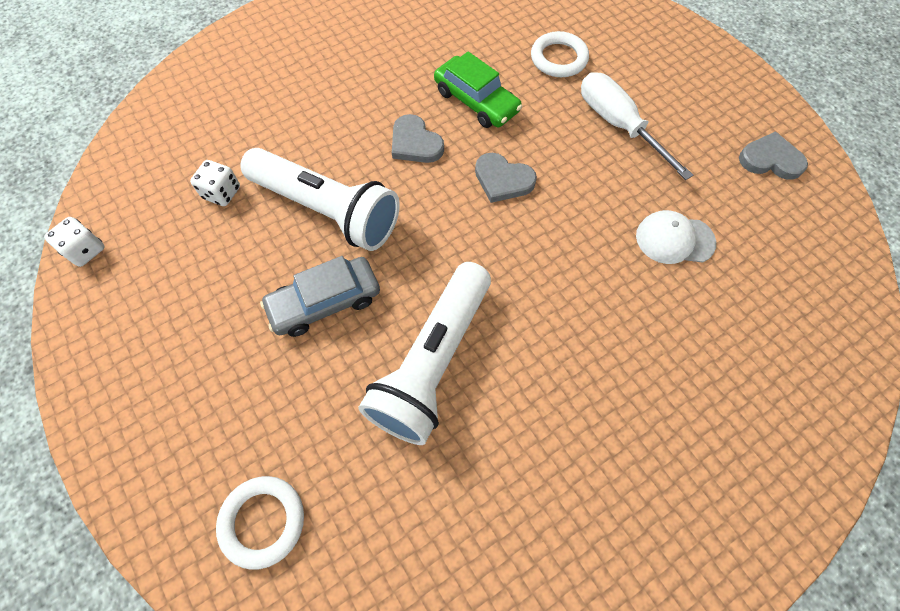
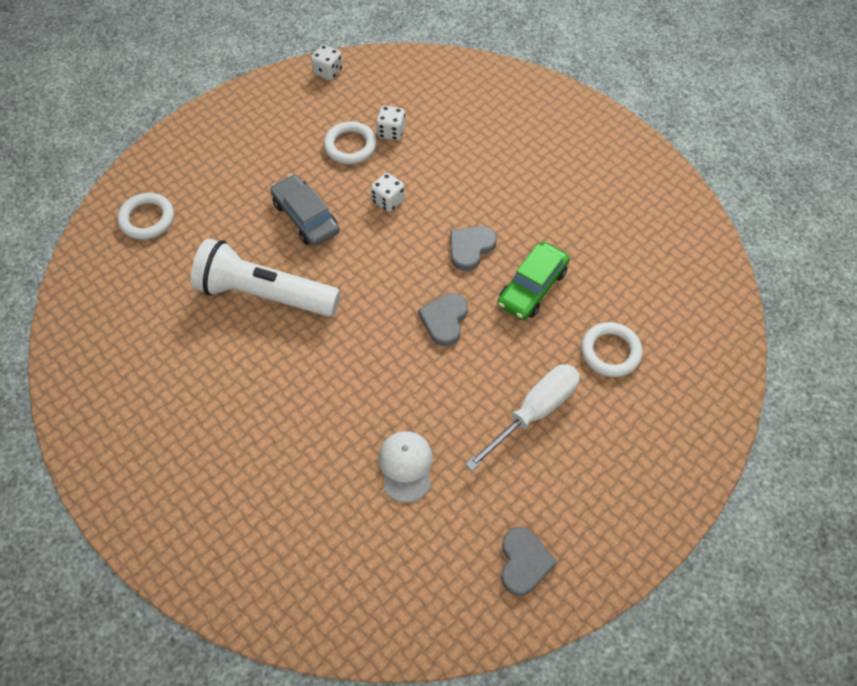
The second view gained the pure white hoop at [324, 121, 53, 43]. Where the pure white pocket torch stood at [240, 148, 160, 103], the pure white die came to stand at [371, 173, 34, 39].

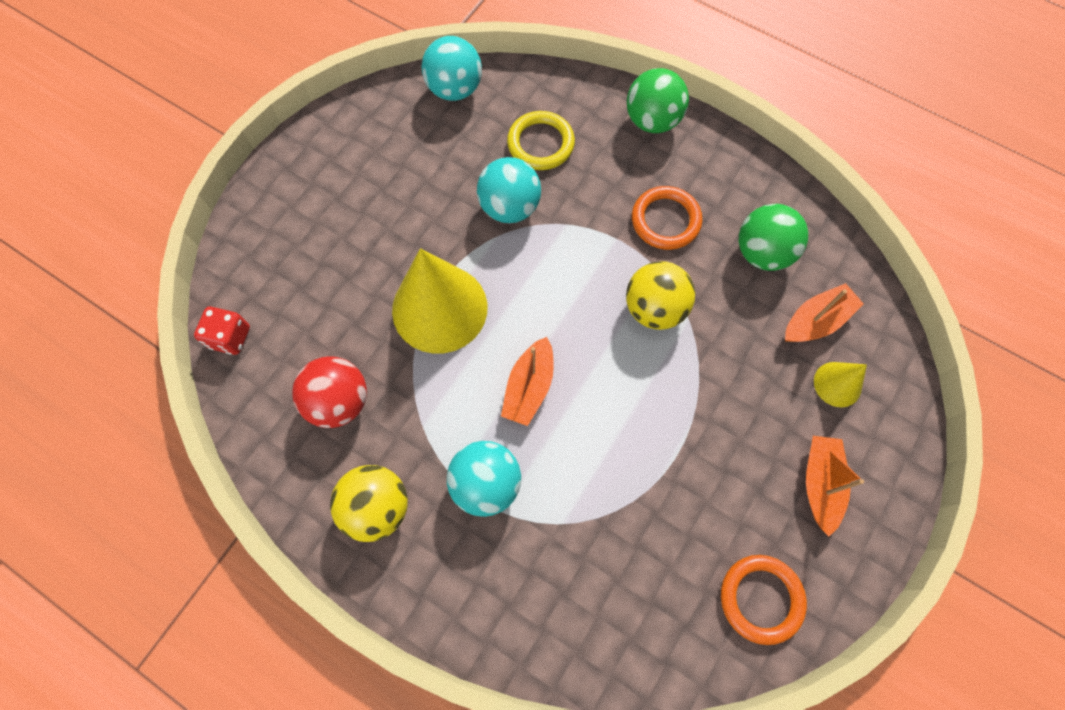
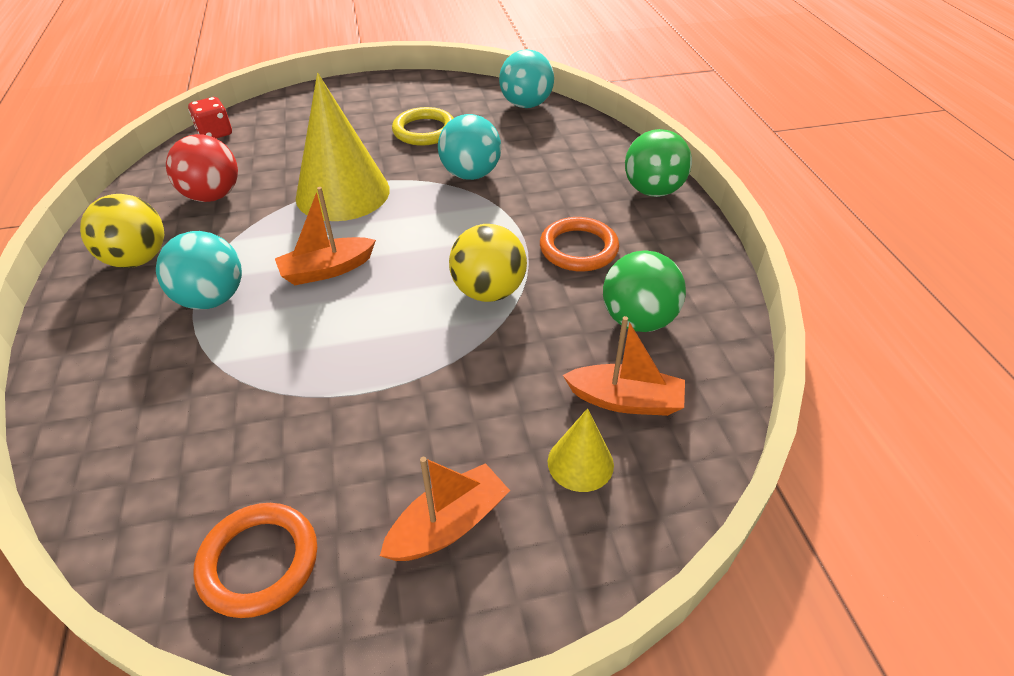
The bright yellow hoop ended up elsewhere, having gone from [507, 111, 68, 59] to [392, 107, 62, 39].

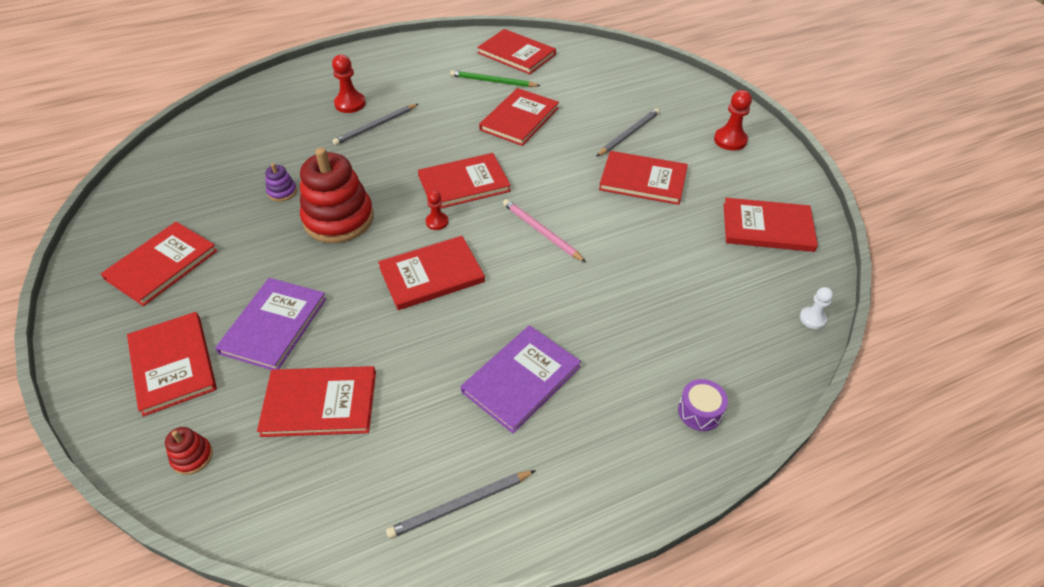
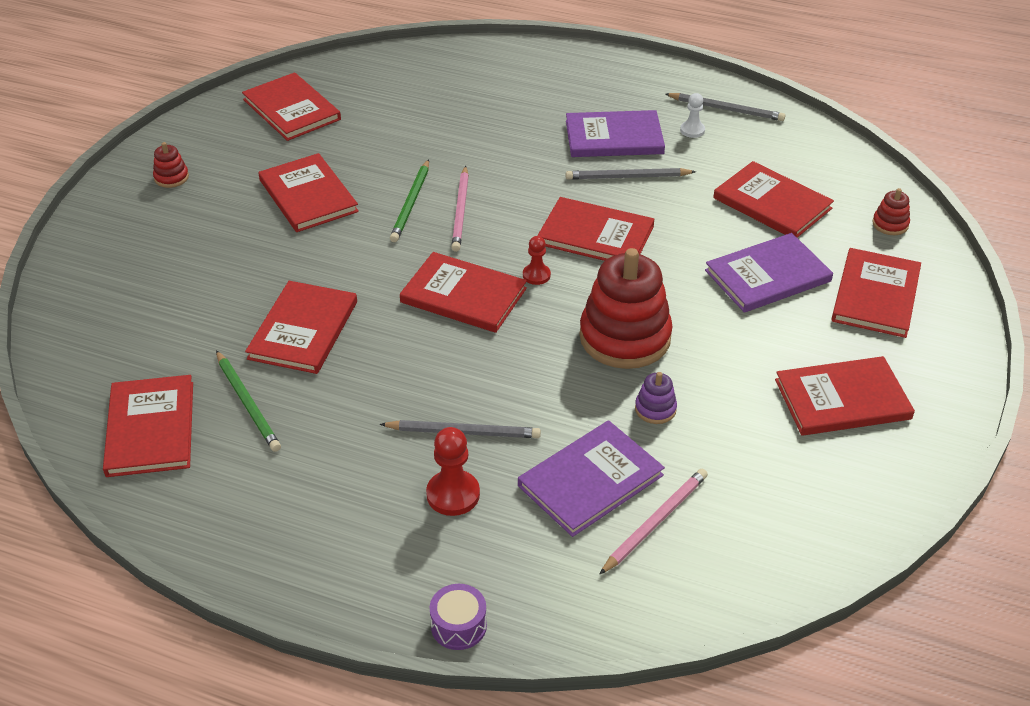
Where the crimson pawn stood at [714, 90, 38, 61], the crimson stacking rings came to stand at [153, 142, 36, 46]. The crimson hardback at [479, 88, 80, 58] ended up facing another way, 60 degrees counterclockwise from before. The second view gained the leaf-green lead pencil at [390, 159, 39, 83]. The violet snare drum ended up elsewhere, having gone from [678, 379, 50, 52] to [430, 584, 57, 66]. The second view gained the violet hardback at [518, 420, 147, 117]. The grey lead pencil ended up elsewhere, having gone from [596, 108, 64, 49] to [566, 168, 130, 12]. The second view gained the rosy lead pencil at [599, 468, 109, 107]. The pure white pawn ended up elsewhere, having gone from [800, 287, 33, 42] to [680, 93, 25, 45].

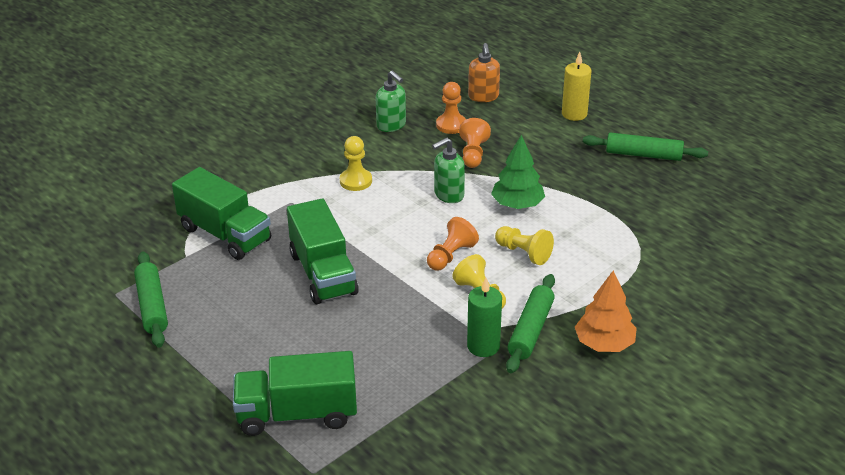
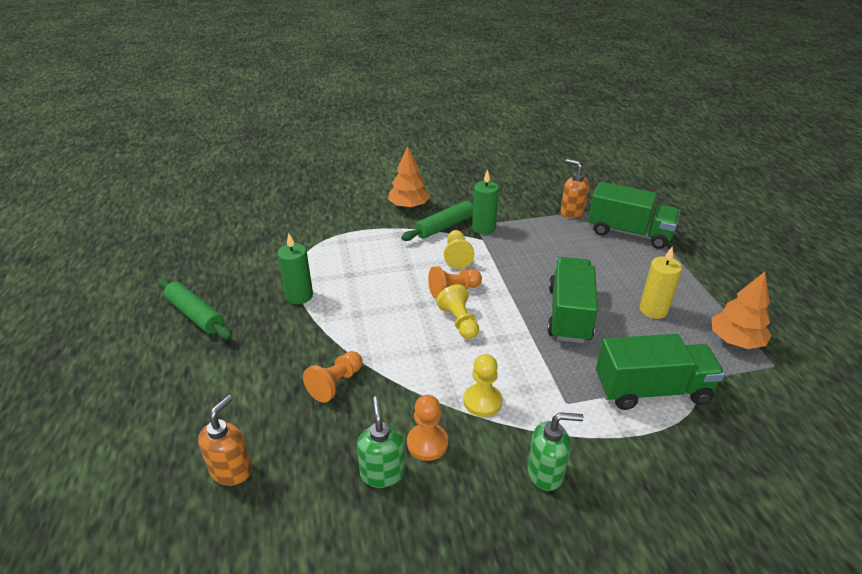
The second view gained the leaf-green wax candle at [277, 233, 36, 71]. The orange pawn ended up elsewhere, having gone from [436, 82, 30, 52] to [407, 395, 41, 66]. The bright yellow pawn ended up elsewhere, having gone from [495, 226, 59, 39] to [436, 284, 43, 55]. The leaf-green soap dispenser ended up elsewhere, having gone from [432, 137, 33, 66] to [527, 412, 57, 79]. The second view gained the orange soap dispenser at [561, 159, 28, 60]. The leaf-green toy truck at [172, 167, 99, 93] ended up facing another way, 105 degrees clockwise from before. The bright yellow wax candle ended up elsewhere, having gone from [562, 52, 29, 69] to [639, 247, 43, 72]. Where the leaf-green pastry roller stood at [134, 251, 34, 97], the orange toy tree came to stand at [712, 272, 59, 77]. The second view lost the leaf-green toy tree at [491, 135, 54, 74].

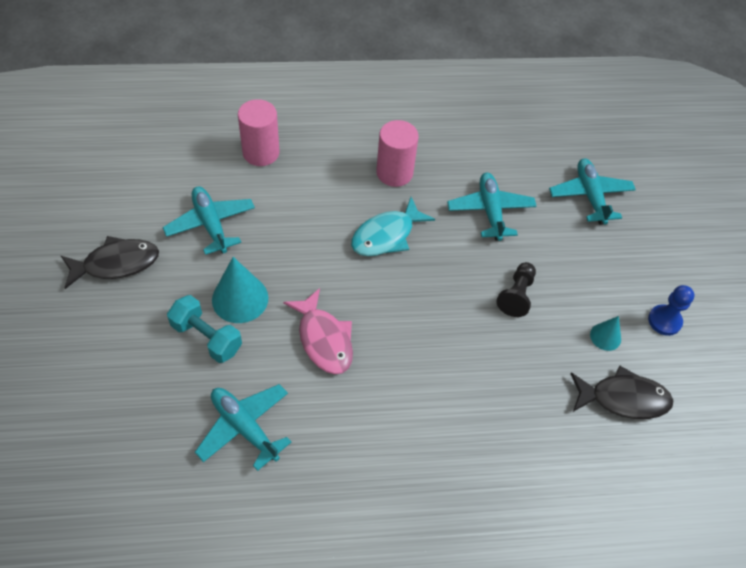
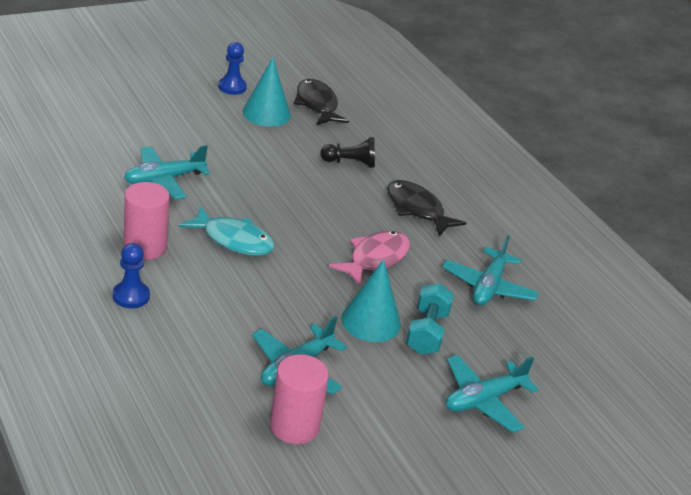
The second view gained the blue pawn at [113, 243, 37, 65]. The size of the turquoise cone at [590, 316, 31, 35] changed by a factor of 1.80. The rosy cylinder ended up elsewhere, having gone from [238, 99, 42, 67] to [270, 354, 59, 90]. The black pawn ended up elsewhere, having gone from [497, 262, 39, 55] to [321, 137, 54, 31]. The black fish figure ended up elsewhere, having gone from [61, 236, 98, 53] to [387, 180, 79, 56]. The turquoise toy plane ended up elsewhere, having gone from [549, 159, 87, 66] to [446, 355, 93, 78].

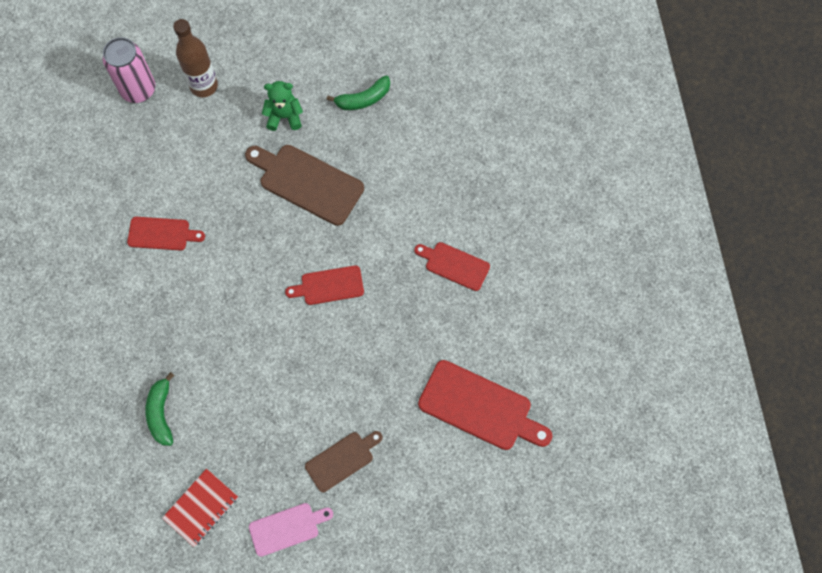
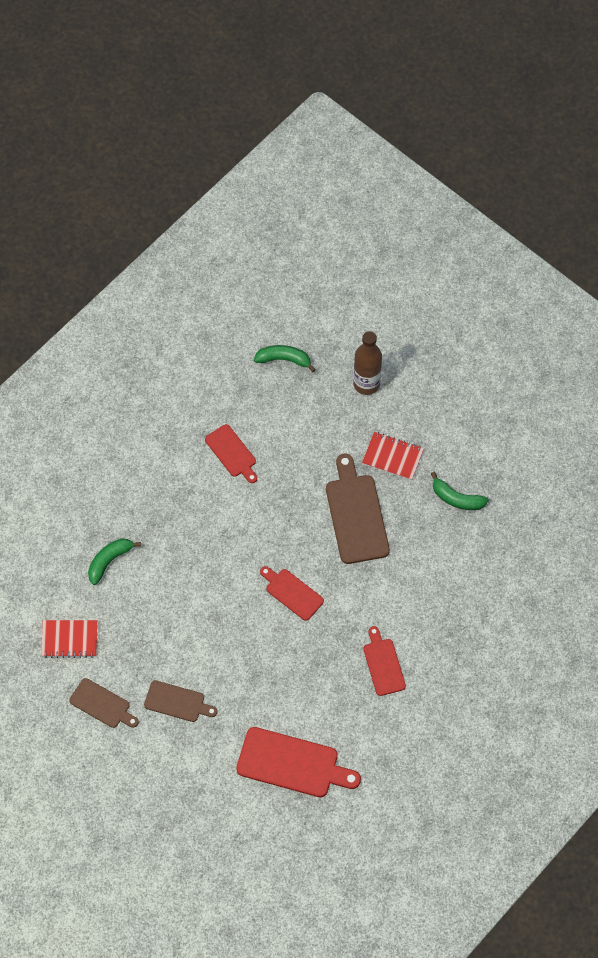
What was the rosy cutting board at [249, 503, 84, 54] turned into the brown cutting board at [69, 678, 70, 50]. The crimson cutting board at [418, 360, 134, 90] ended up facing another way, 60 degrees counterclockwise from before. The second view gained the leaf-green banana fruit at [254, 345, 62, 27]. Where the leaf-green teddy stood at [262, 81, 41, 50], the crimson exercise book came to stand at [362, 432, 62, 48]. The second view lost the rosy can at [103, 37, 52, 66].

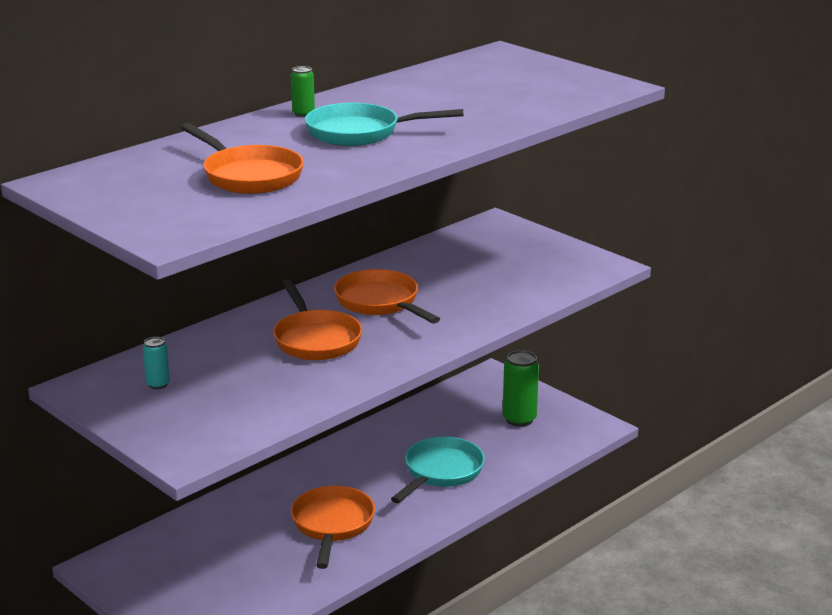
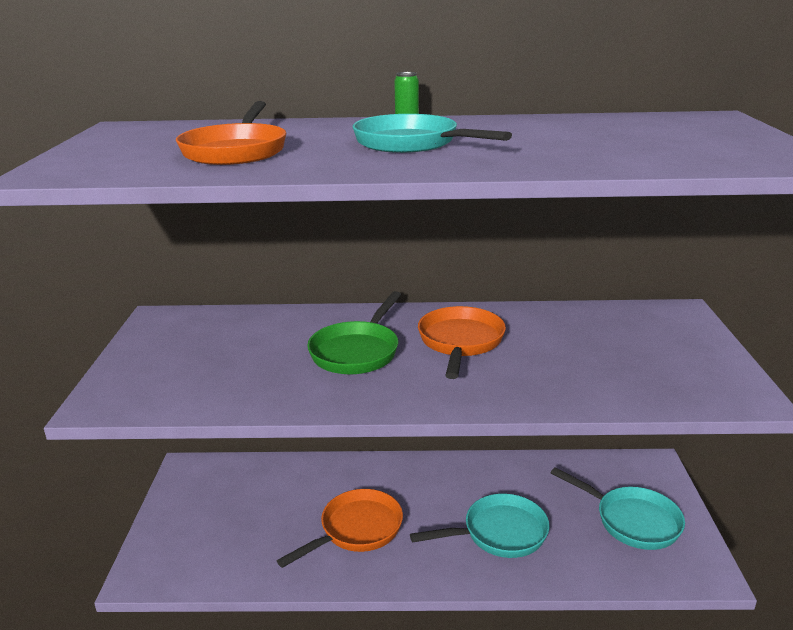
What was the orange skillet at [273, 279, 89, 81] turned into the leaf-green skillet at [307, 291, 94, 83]. Where the leaf-green can stood at [503, 350, 36, 77], the turquoise skillet came to stand at [551, 467, 134, 83]. The second view lost the turquoise can at [143, 337, 27, 52].

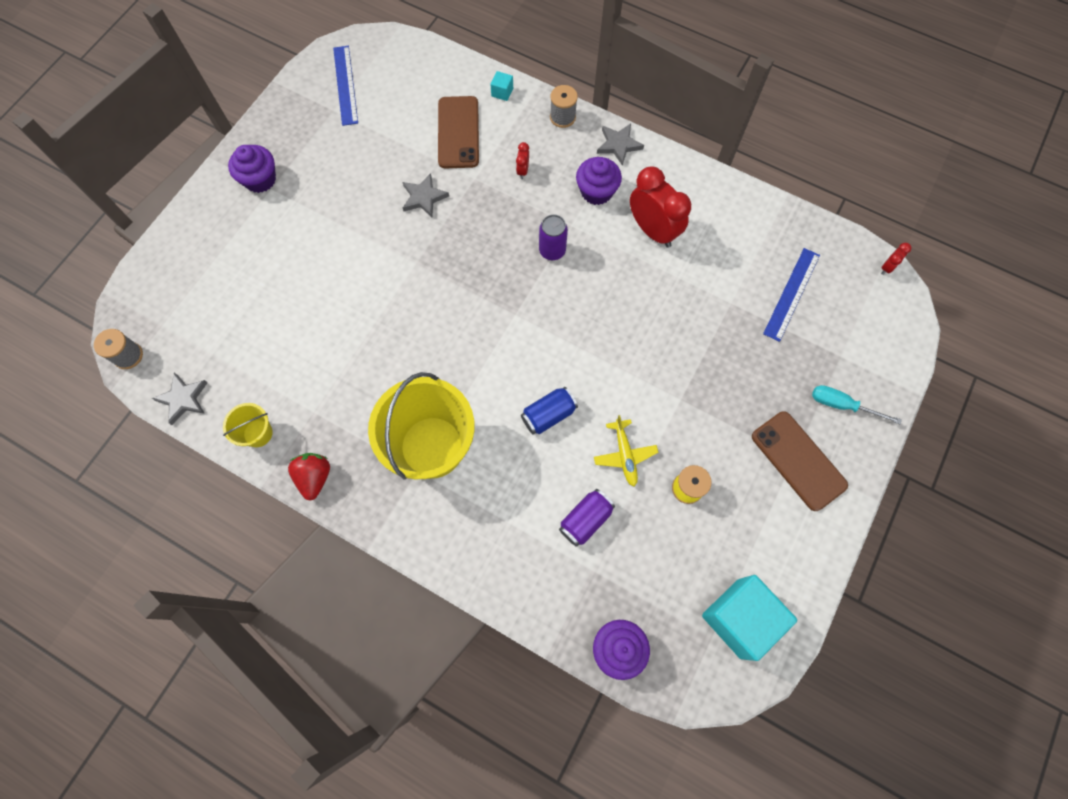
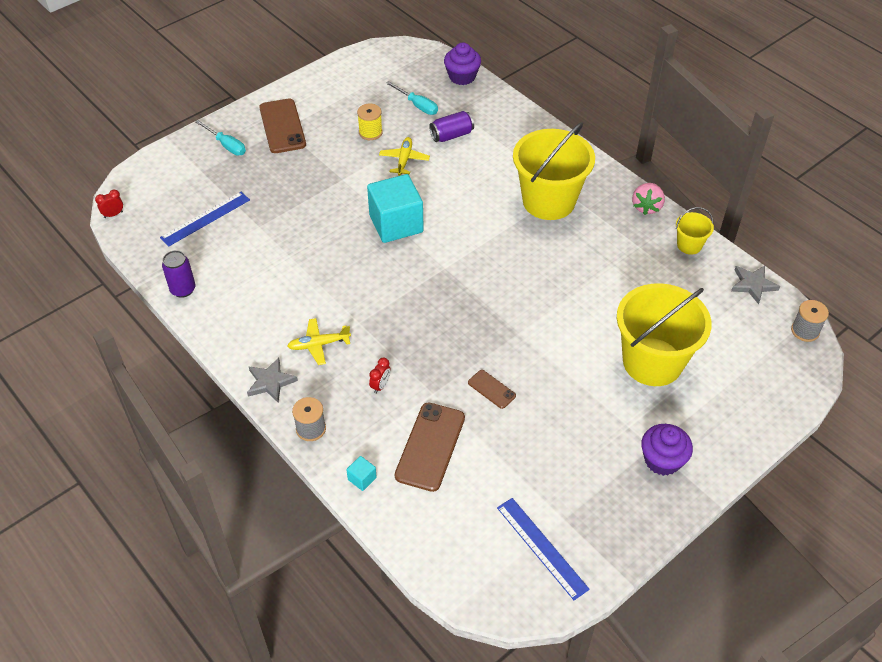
The violet can ended up elsewhere, having gone from [539, 214, 29, 46] to [162, 250, 33, 48]. Where the violet fairy cake stood at [576, 157, 46, 48], the bright yellow toy plane came to stand at [287, 318, 64, 47]. The turquoise solid cube ended up elsewhere, having gone from [702, 575, 95, 86] to [367, 174, 57, 69]. The second view gained the turquoise hand screwdriver at [386, 81, 52, 34]. Where the grey star stood at [403, 173, 46, 44], the brown mobile phone came to stand at [468, 370, 48, 39]. The blue straightedge at [333, 46, 25, 80] ended up facing another way, 45 degrees counterclockwise from before. The second view gained the bright yellow pail at [617, 283, 95, 103]. What was the crimson berry at [288, 453, 42, 48] turned into the rosy berry at [632, 183, 33, 32]. The second view lost the blue can at [521, 387, 57, 47]. The second view lost the crimson clock at [630, 166, 61, 82].

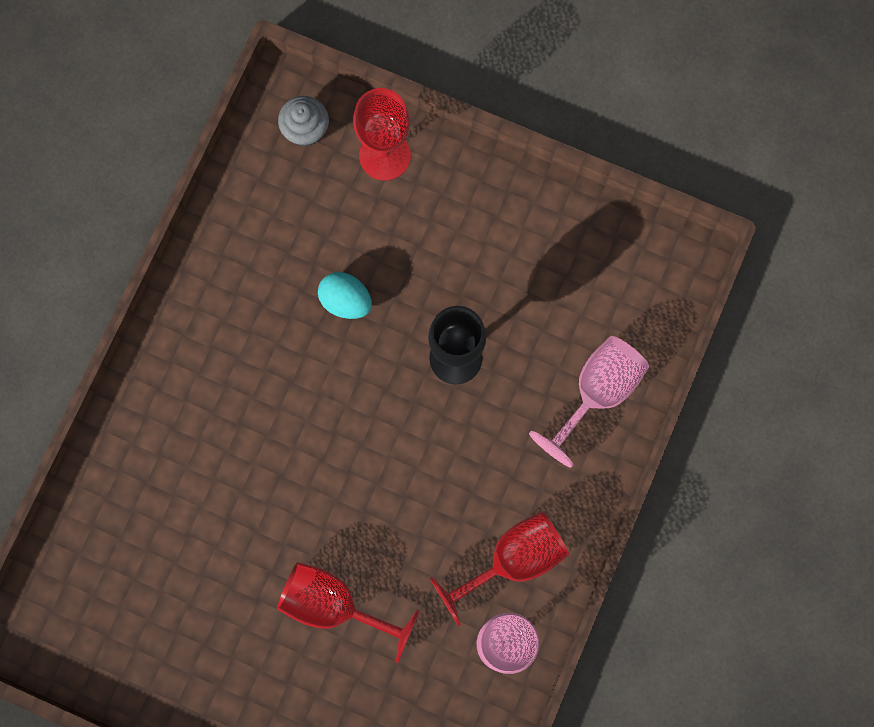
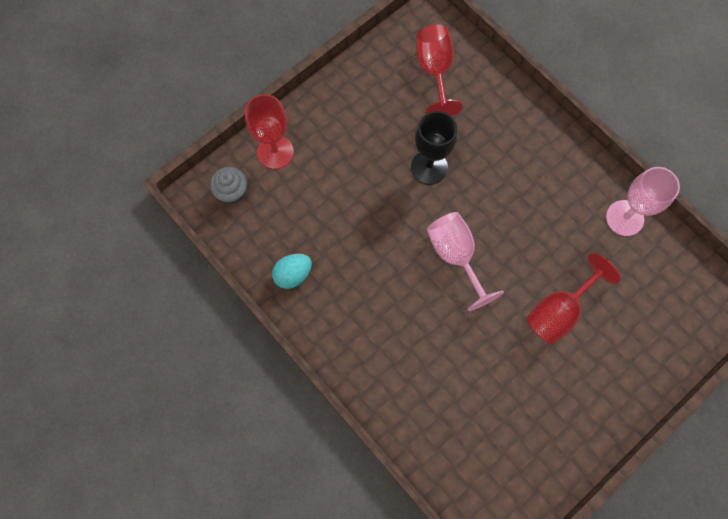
The turquoise egg ended up elsewhere, having gone from [318, 272, 54, 47] to [272, 253, 40, 36]. The crimson wine glass ended up elsewhere, having gone from [430, 512, 139, 114] to [416, 24, 47, 92]. The rosy wine glass ended up elsewhere, having gone from [529, 336, 120, 132] to [427, 212, 77, 99].

